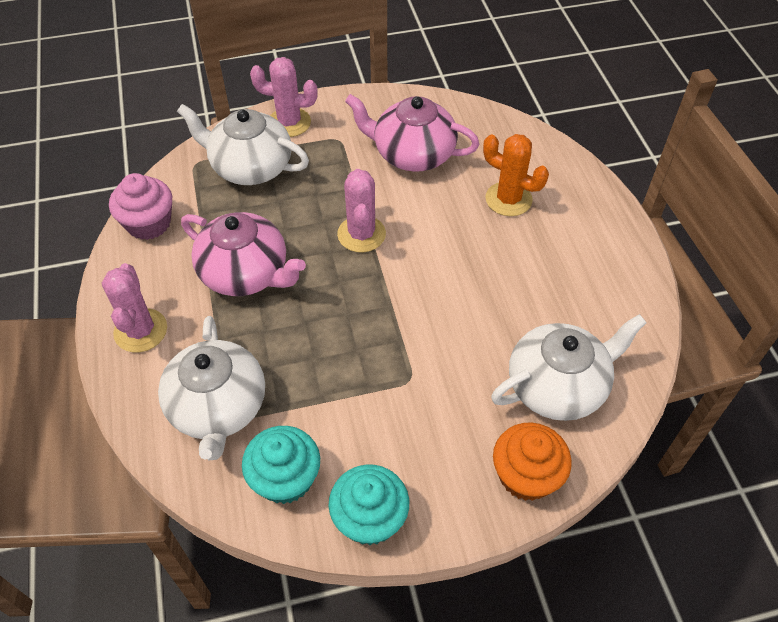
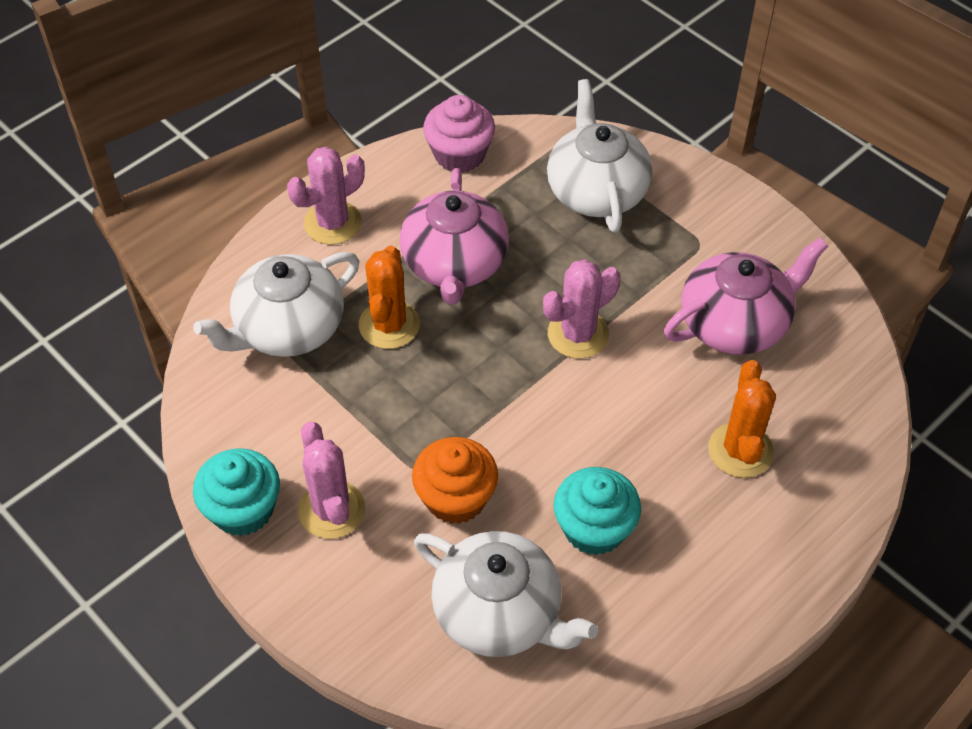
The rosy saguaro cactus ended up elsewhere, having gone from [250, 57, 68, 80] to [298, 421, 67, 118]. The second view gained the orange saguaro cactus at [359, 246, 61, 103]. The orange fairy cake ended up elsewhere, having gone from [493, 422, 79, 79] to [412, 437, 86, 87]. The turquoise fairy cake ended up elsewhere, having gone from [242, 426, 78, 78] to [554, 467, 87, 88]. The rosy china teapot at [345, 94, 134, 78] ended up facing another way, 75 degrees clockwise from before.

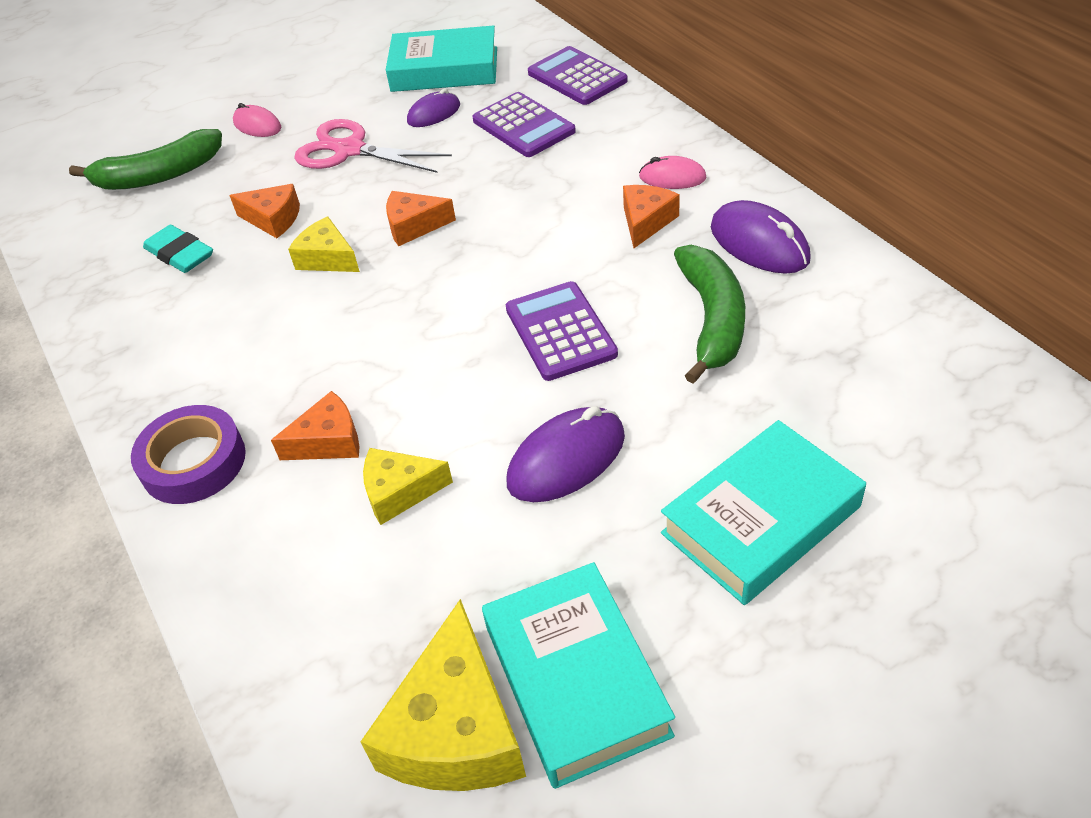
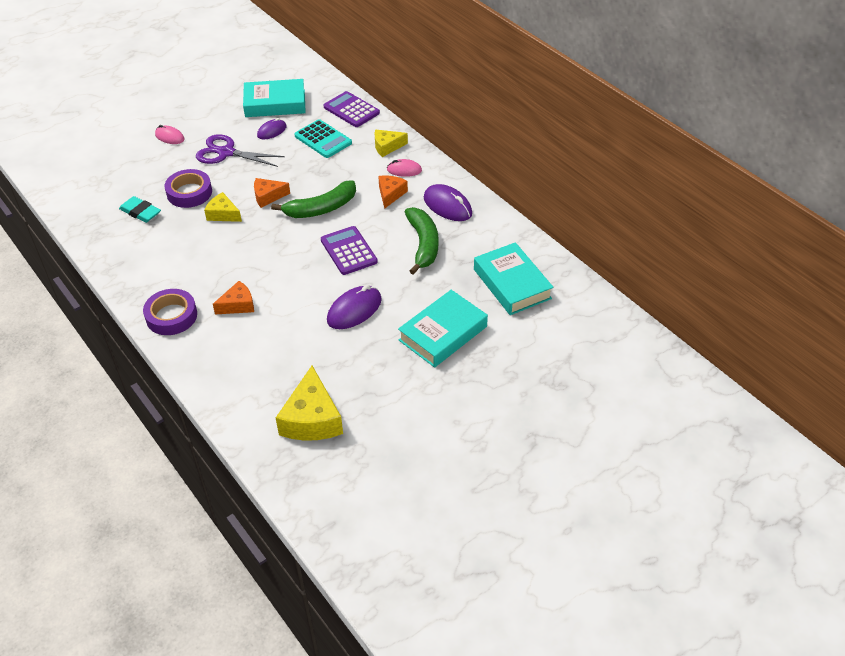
Where the orange piece of cheese stood at [229, 184, 71, 54], the violet sticky tape came to stand at [164, 169, 48, 39]. What was the rosy scissors at [294, 119, 158, 54] turned into the violet scissors at [196, 134, 89, 33]. The leaf-green banana fruit ended up elsewhere, having gone from [69, 129, 153, 61] to [271, 180, 85, 38]. What was the violet adding machine at [473, 92, 103, 65] turned into the turquoise adding machine at [294, 119, 58, 39]. The bright yellow piece of cheese ended up elsewhere, having gone from [363, 448, 90, 77] to [375, 130, 33, 27]. The turquoise hardback ended up elsewhere, having gone from [482, 562, 193, 227] to [474, 242, 80, 73].

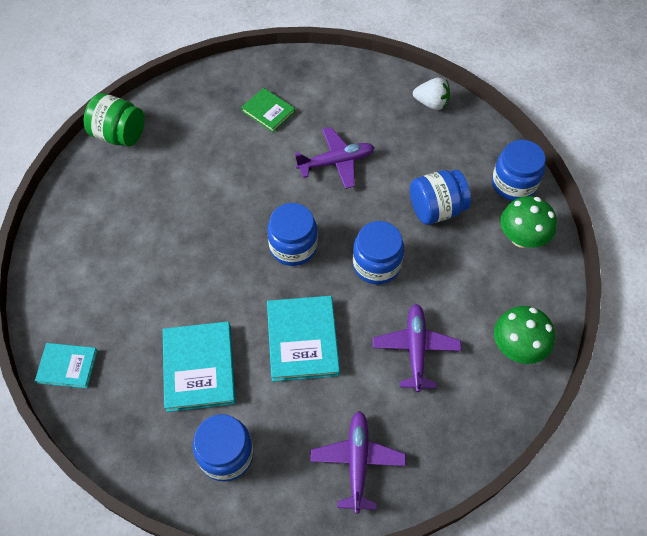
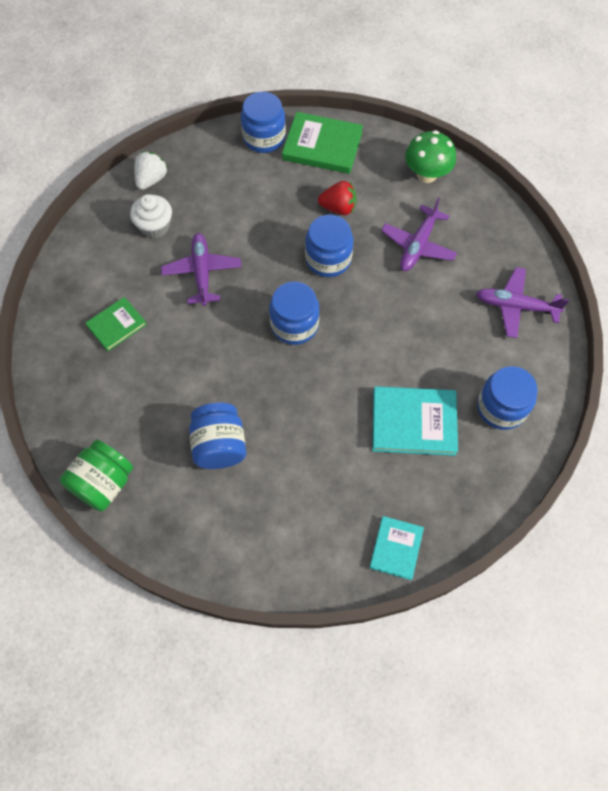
The second view gained the pure white fairy cake at [130, 194, 42, 45]. The blue jam jar ended up elsewhere, having gone from [410, 170, 61, 55] to [189, 403, 57, 66]. Where the leaf-green fungus stood at [500, 196, 57, 52], the leaf-green hardback came to stand at [282, 112, 81, 62]. The second view gained the crimson berry at [318, 181, 39, 34]. The violet toy plane at [373, 304, 88, 88] ended up facing another way, 75 degrees counterclockwise from before. The second view lost the turquoise hardback at [267, 296, 73, 86].

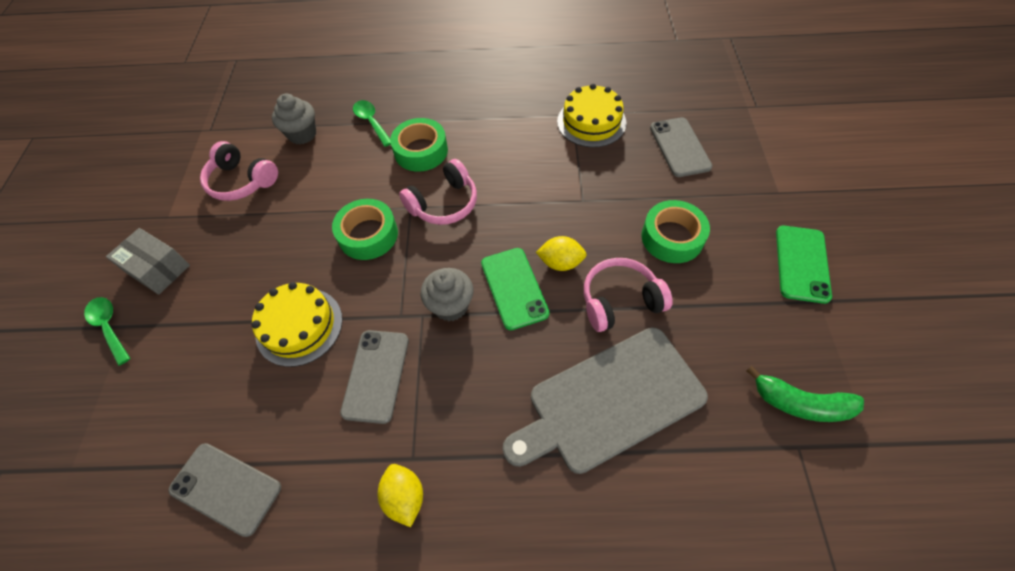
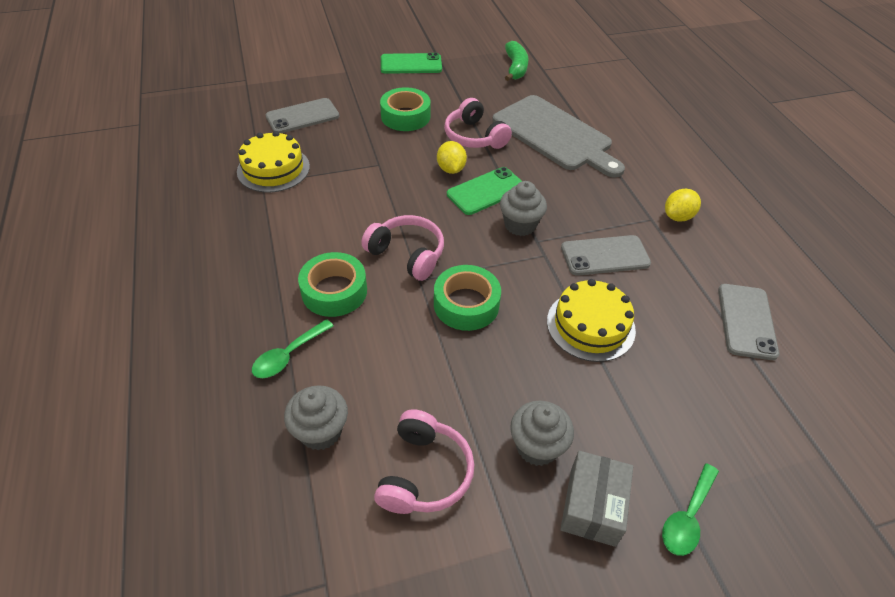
The second view gained the grey fairy cake at [510, 401, 64, 65].

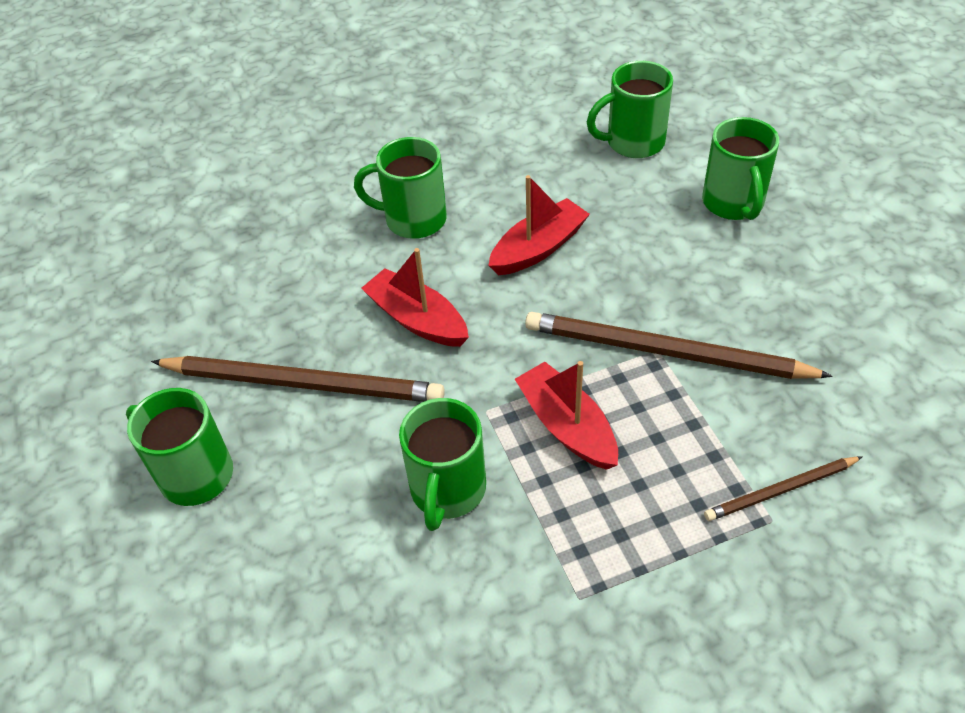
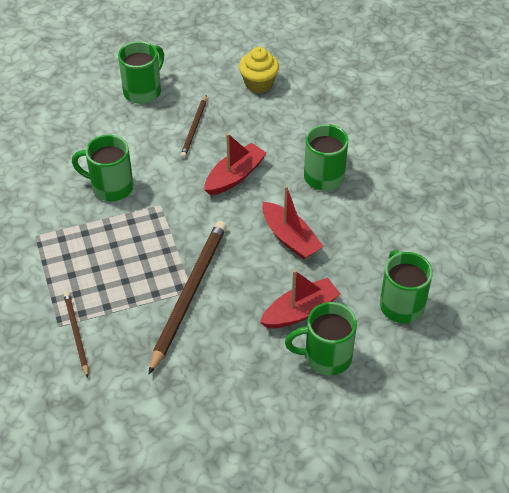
The size of the brown lead pencil at [151, 356, 294, 46] changed by a factor of 0.53. The second view gained the bright yellow fairy cake at [239, 47, 40, 46]. The crimson toy boat ended up elsewhere, having gone from [515, 361, 103, 109] to [260, 270, 80, 58].

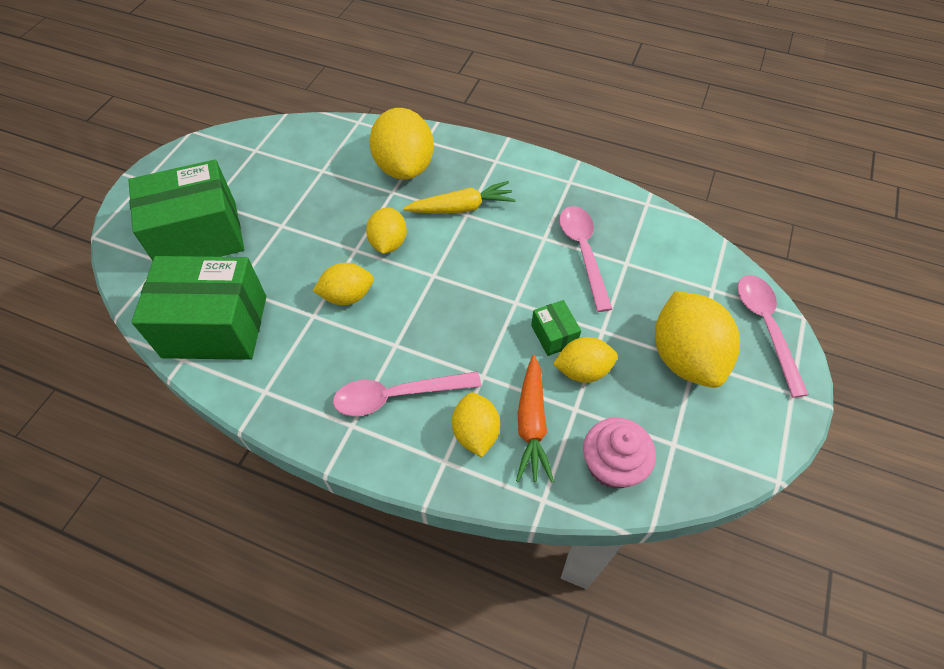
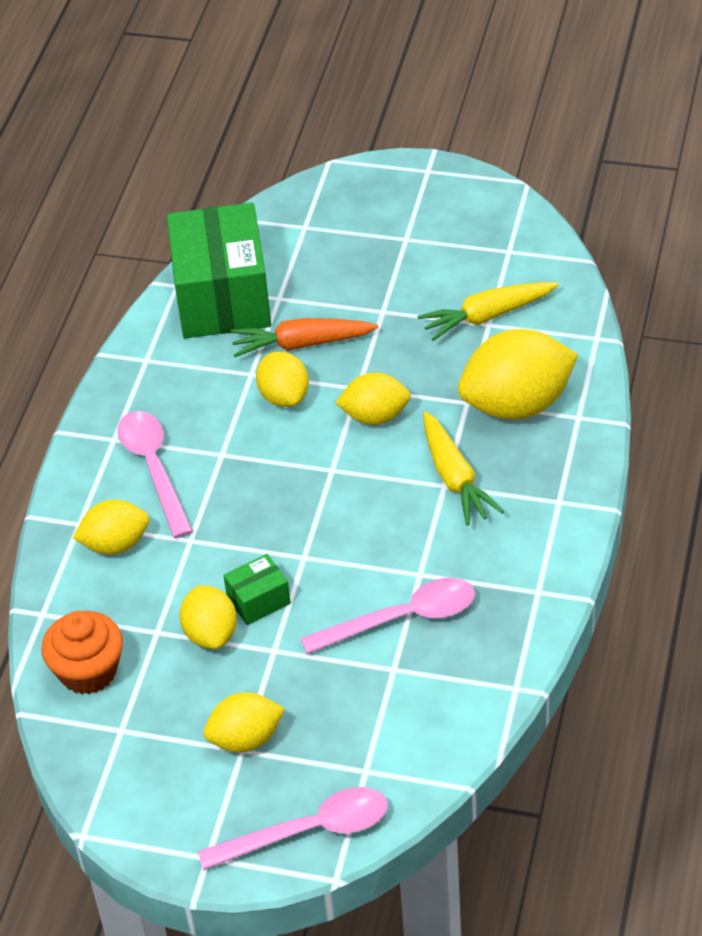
What was the rosy fairy cake at [583, 418, 73, 71] turned into the orange fairy cake at [41, 611, 82, 83]. The size of the bright yellow lemon at [655, 291, 85, 97] changed by a factor of 0.59. The orange root vegetable ended up elsewhere, having gone from [516, 355, 38, 128] to [231, 318, 148, 39]. The second view gained the bright yellow root vegetable at [418, 282, 140, 59]. The second view lost the leaf-green box at [129, 160, 115, 101].

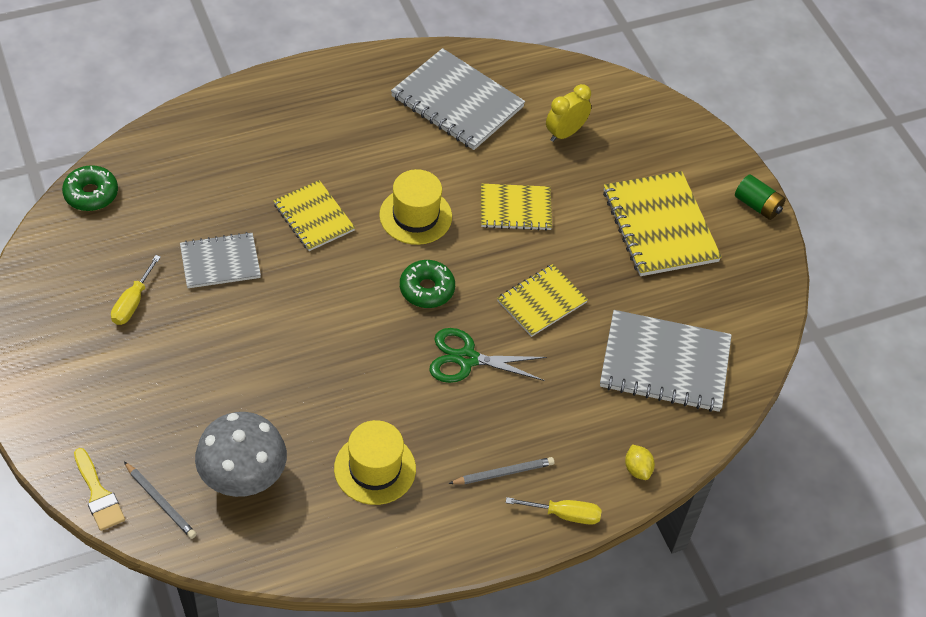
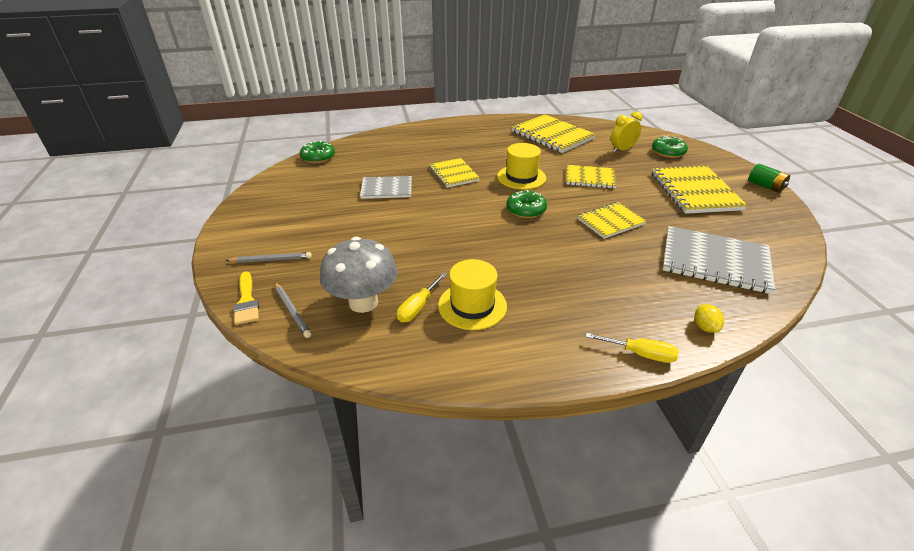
The grey lead pencil ended up elsewhere, having gone from [448, 457, 106, 27] to [225, 252, 87, 11]. The bright yellow hand screwdriver ended up elsewhere, having gone from [111, 255, 50, 70] to [397, 272, 50, 50]. What was the grey exercise book at [391, 48, 134, 102] turned into the bright yellow exercise book at [512, 114, 84, 39]. The second view gained the leaf-green doughnut at [652, 135, 36, 23]. The second view lost the leaf-green scissors at [429, 328, 118, 55].

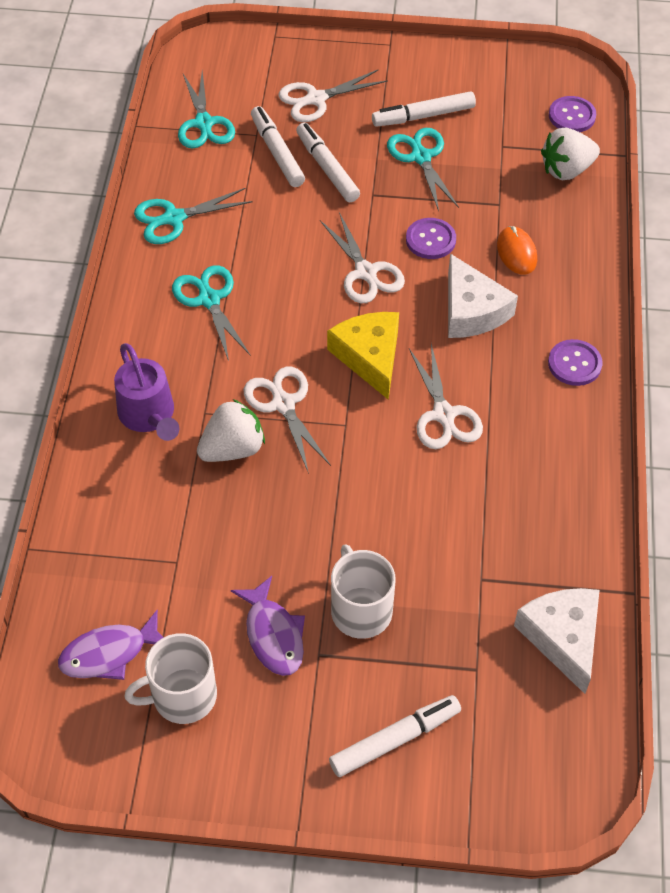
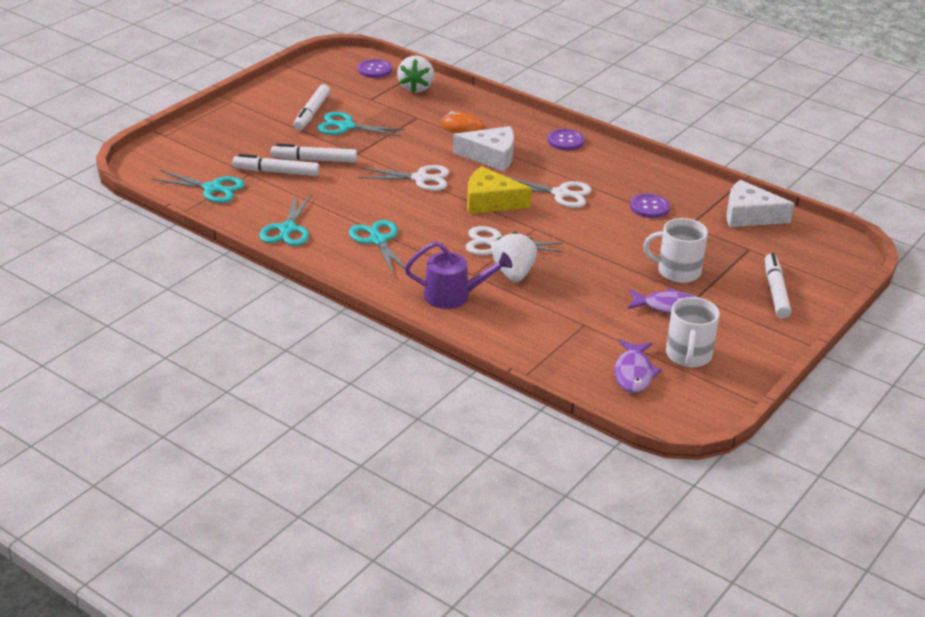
The turquoise scissors at [172, 265, 79, 96] ended up facing another way, 60 degrees clockwise from before. The violet sewing button ended up elsewhere, having gone from [406, 218, 50, 41] to [630, 193, 40, 25]. The second view lost the pure white scissors at [279, 69, 109, 53].

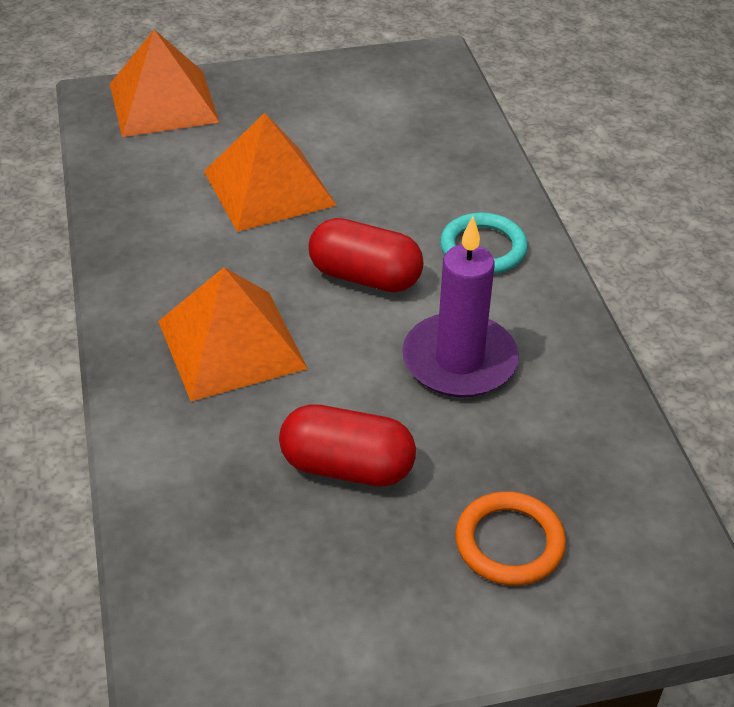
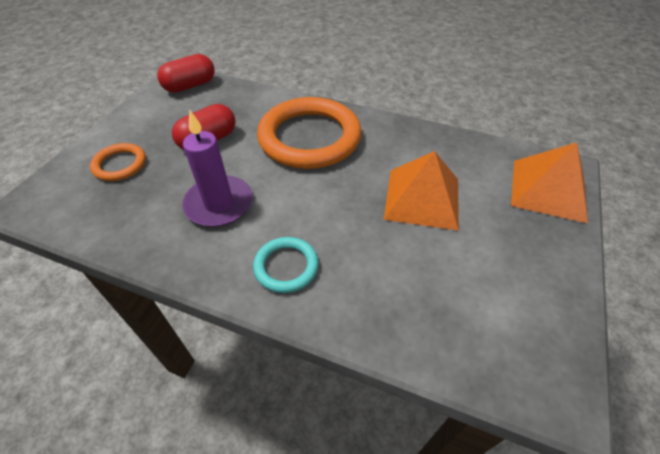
The crimson pill ended up elsewhere, having gone from [309, 218, 115, 74] to [157, 54, 57, 39]. Where the orange pyramid shape stood at [158, 267, 150, 135], the orange hoop came to stand at [257, 97, 105, 72].

